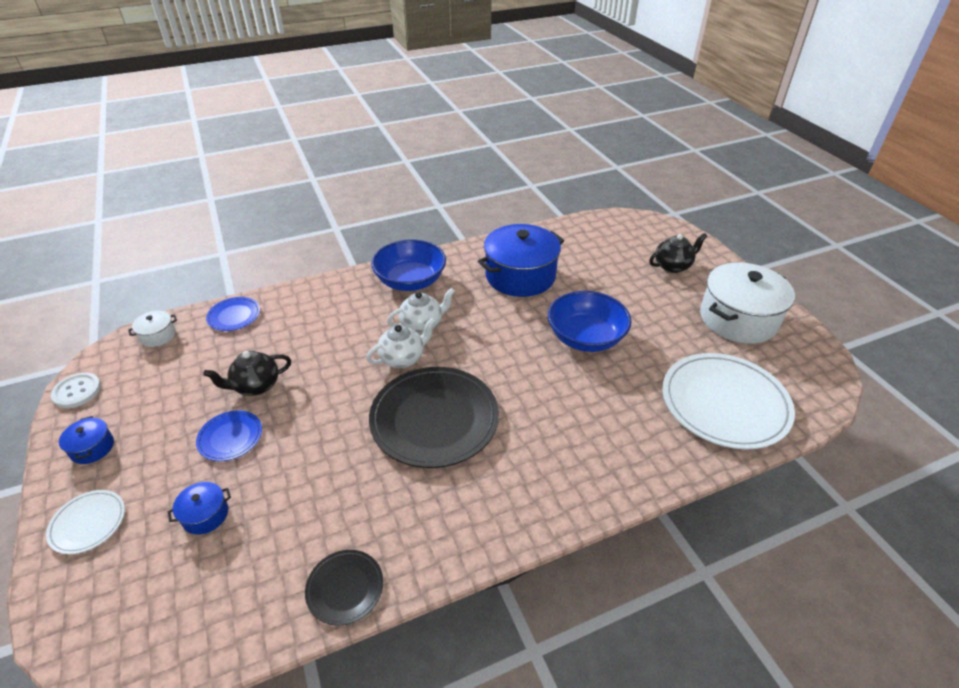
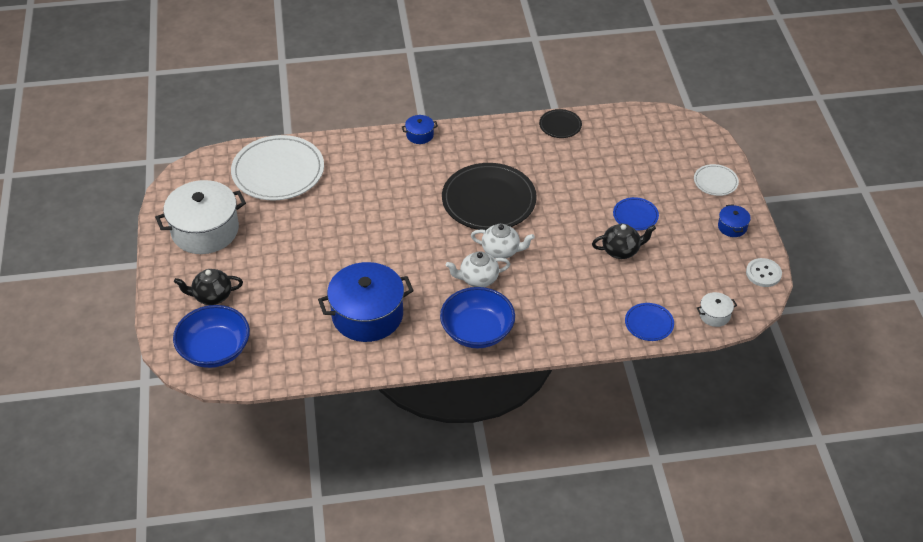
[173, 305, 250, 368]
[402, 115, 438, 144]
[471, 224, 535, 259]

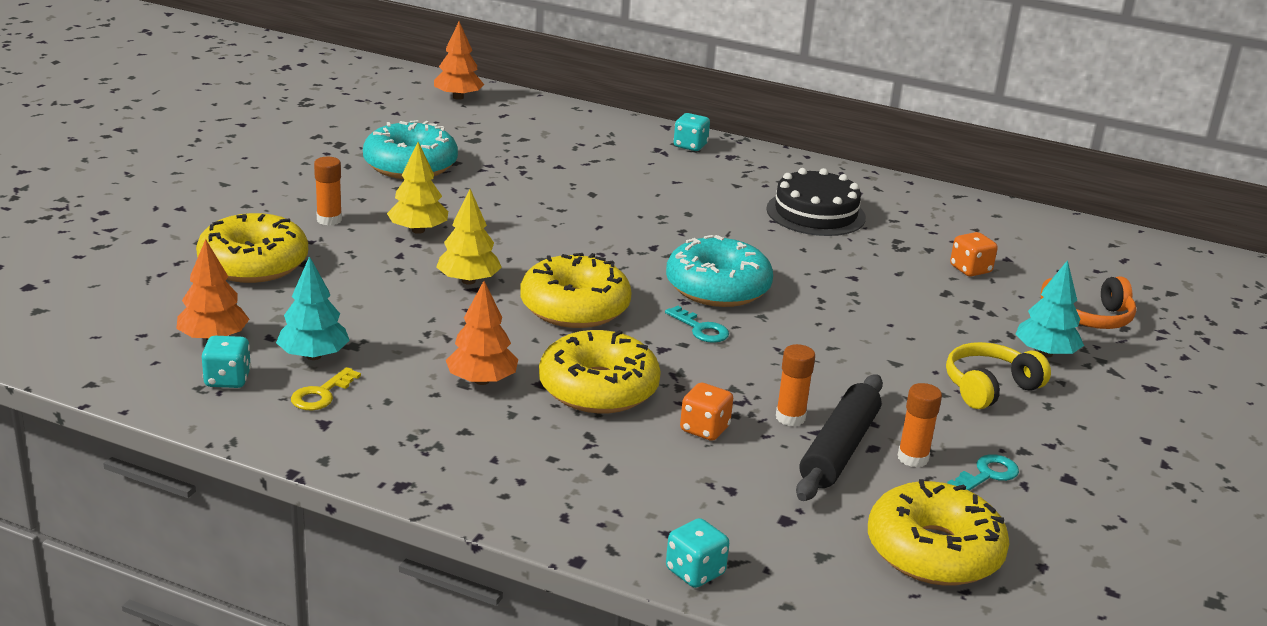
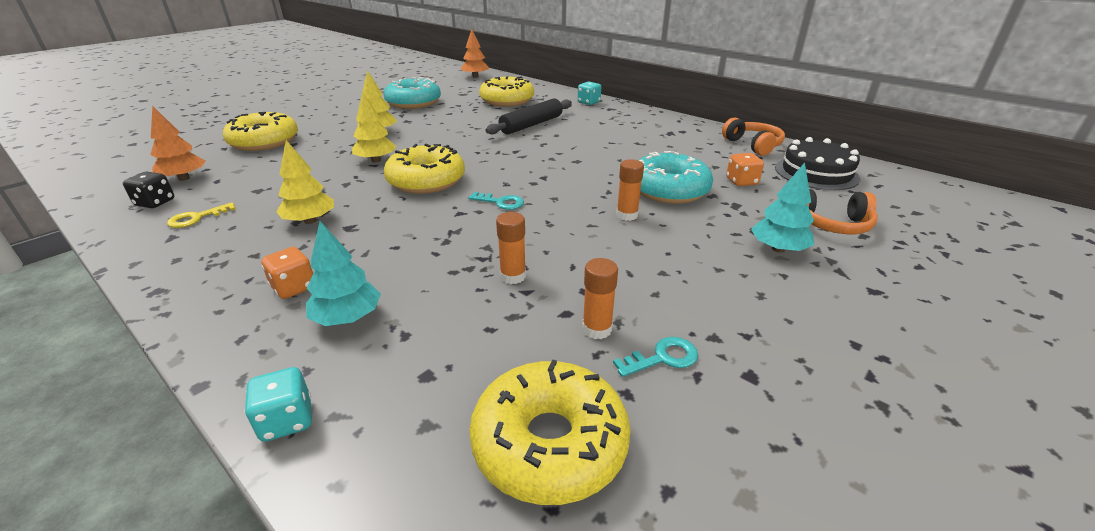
[123, 172, 174, 208]
[261, 247, 313, 299]
[276, 140, 334, 224]
[306, 221, 381, 326]
[468, 192, 524, 210]
[479, 76, 534, 107]
[485, 98, 572, 134]
[616, 159, 644, 221]
[638, 151, 713, 204]
[722, 118, 785, 156]
[775, 137, 861, 190]
[946, 342, 1051, 409] (first image)

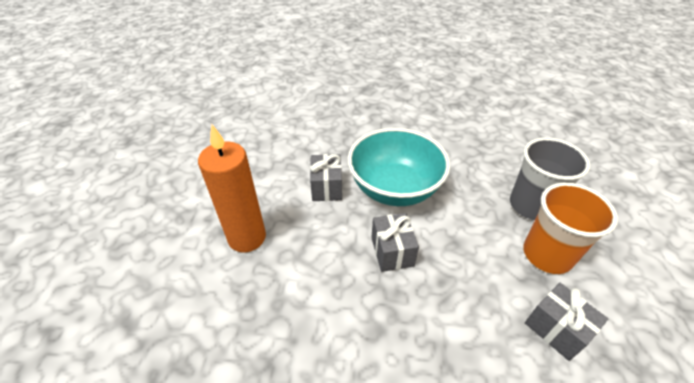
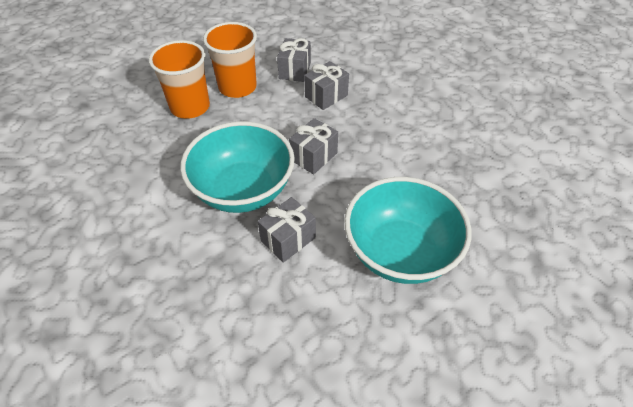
[149, 40, 210, 119]
[304, 61, 349, 110]
[344, 177, 471, 284]

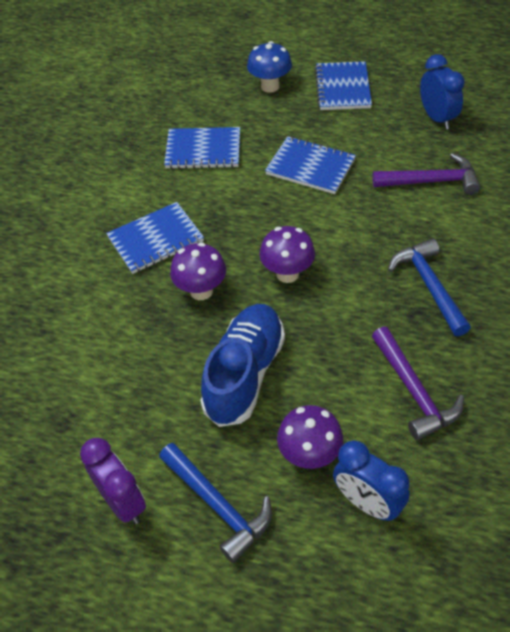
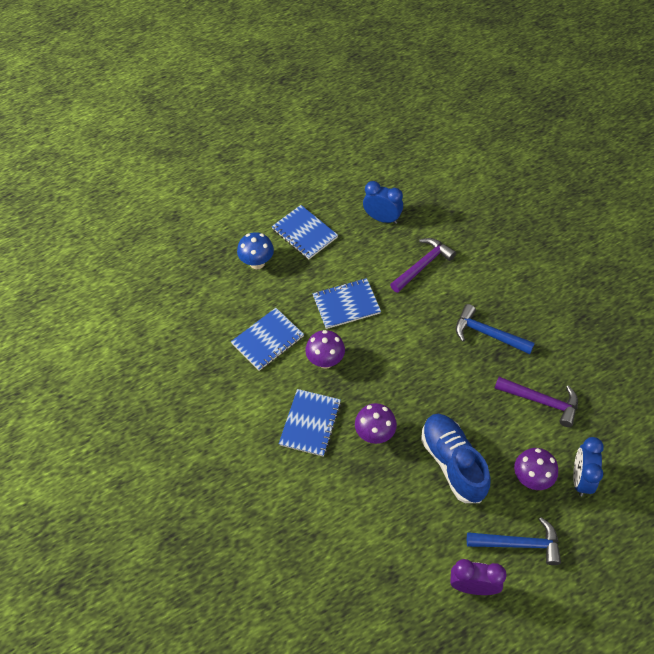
[305, 330, 345, 369]
[573, 437, 604, 496]

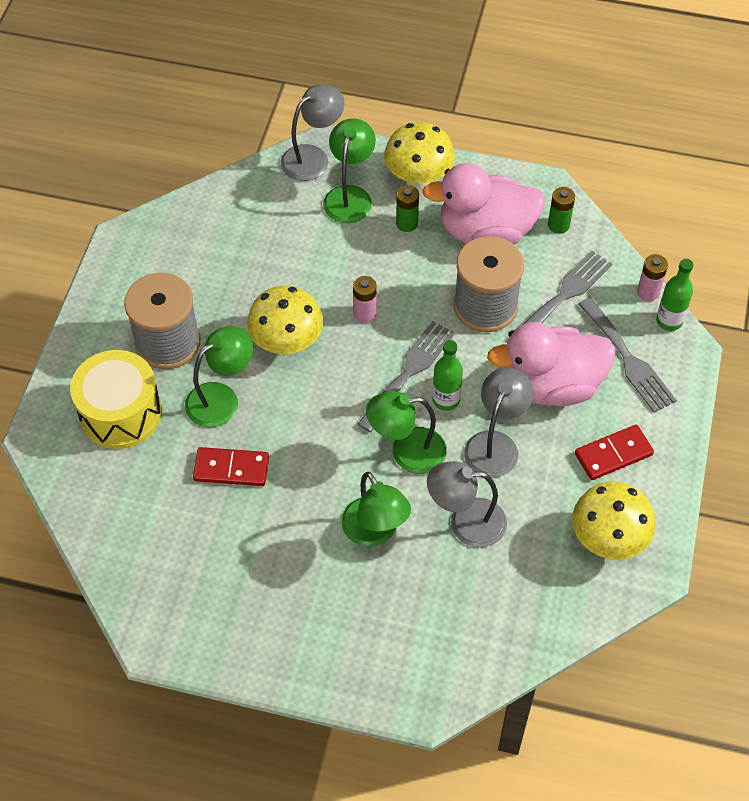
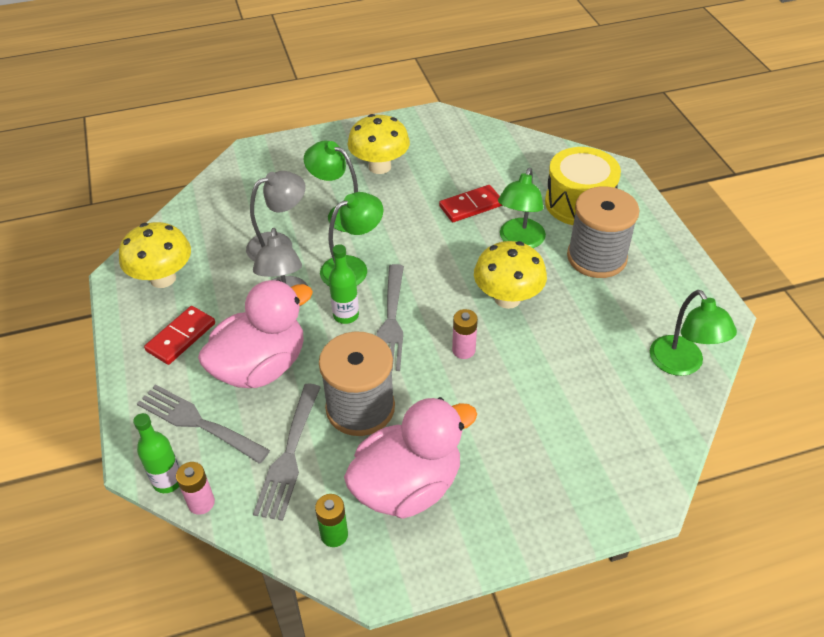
[348, 114, 410, 174]
[650, 290, 737, 376]
[281, 84, 345, 181] (first image)
[396, 185, 419, 232] (first image)

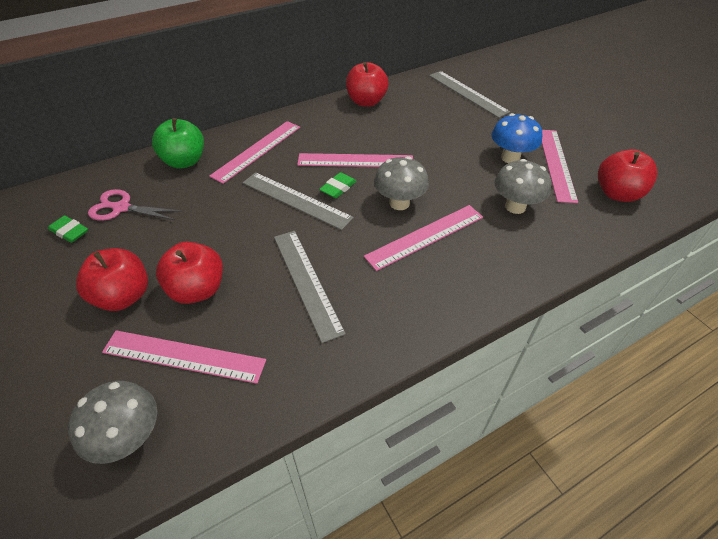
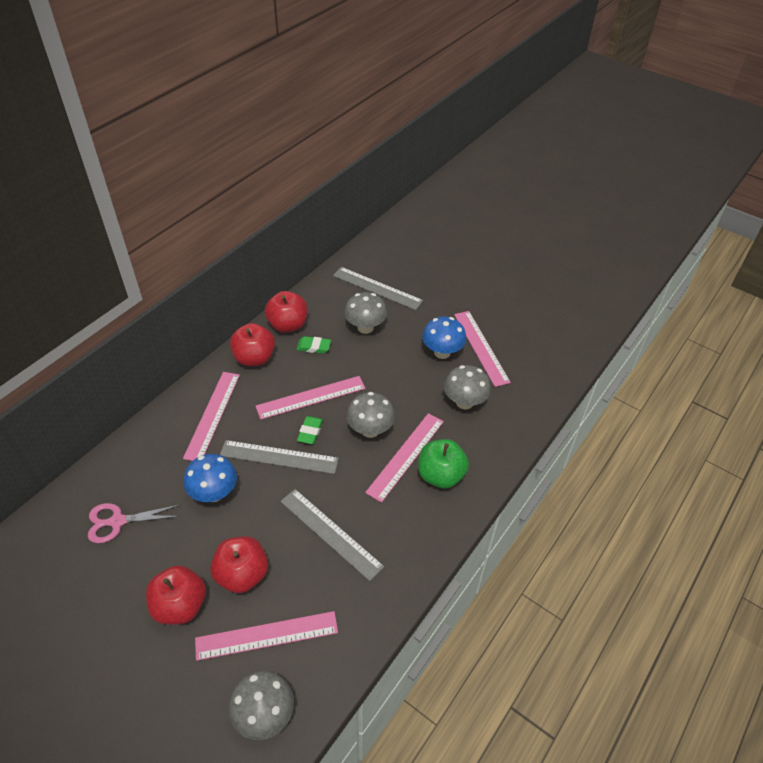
[184, 454, 237, 502]
[230, 323, 275, 366]
[296, 336, 331, 353]
[344, 292, 387, 334]
[418, 439, 469, 488]

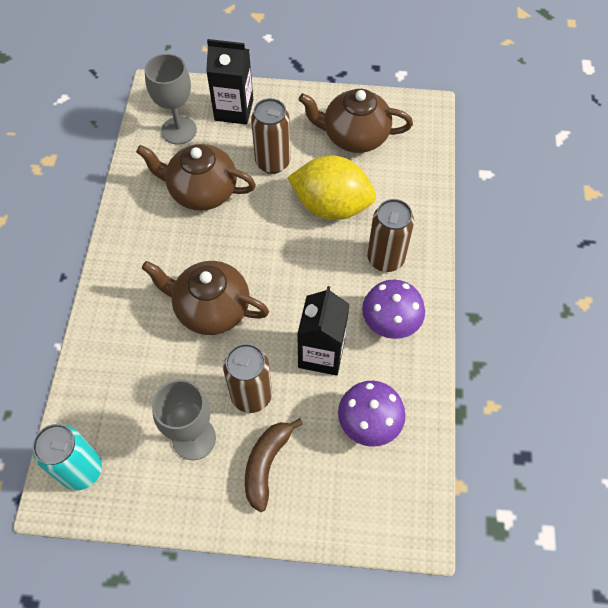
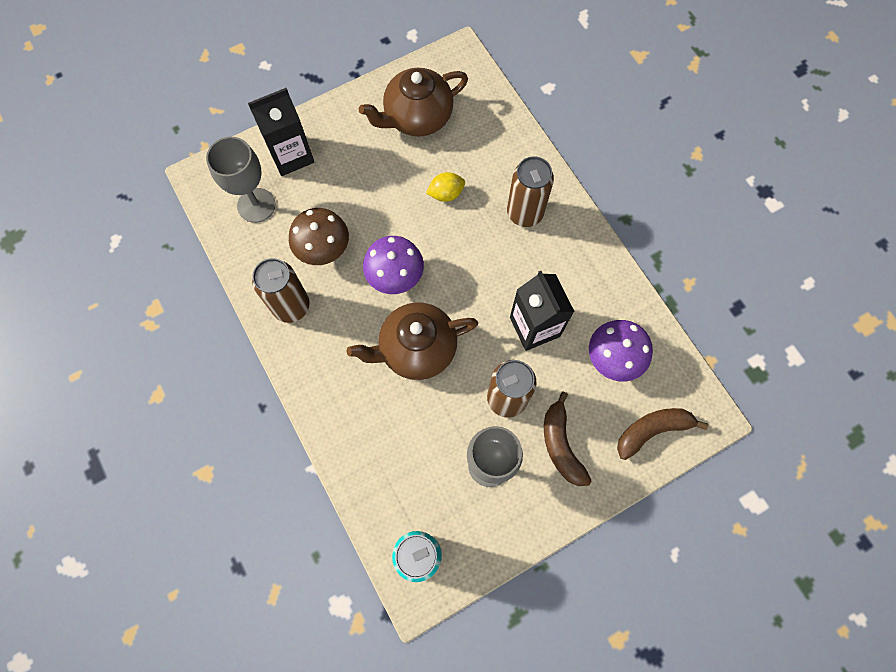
[252, 258, 310, 323]
[289, 208, 349, 265]
[363, 236, 424, 294]
[426, 172, 465, 202]
[617, 408, 708, 460]

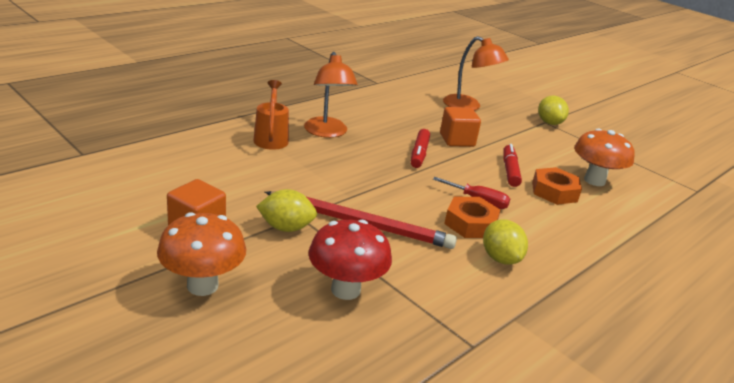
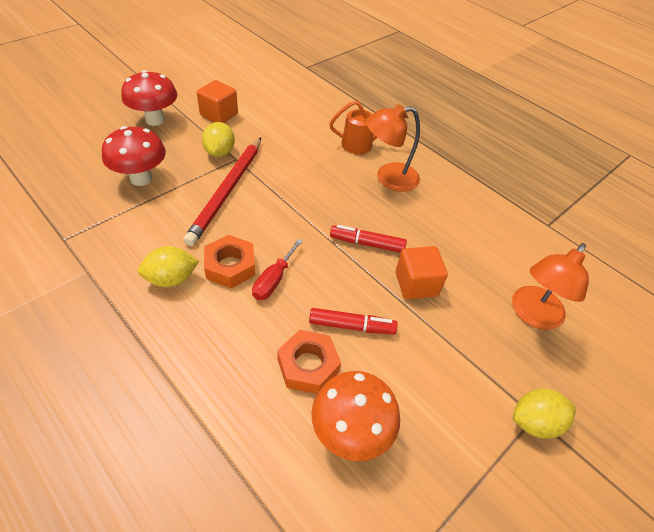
[121, 70, 177, 126]

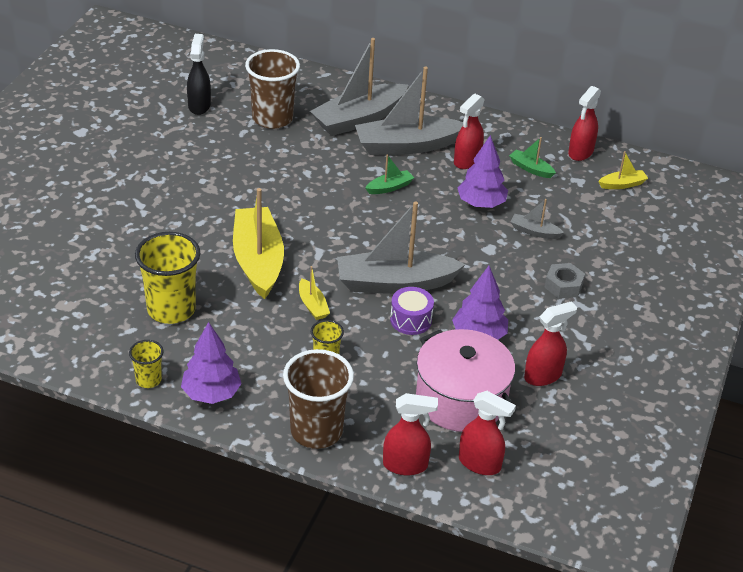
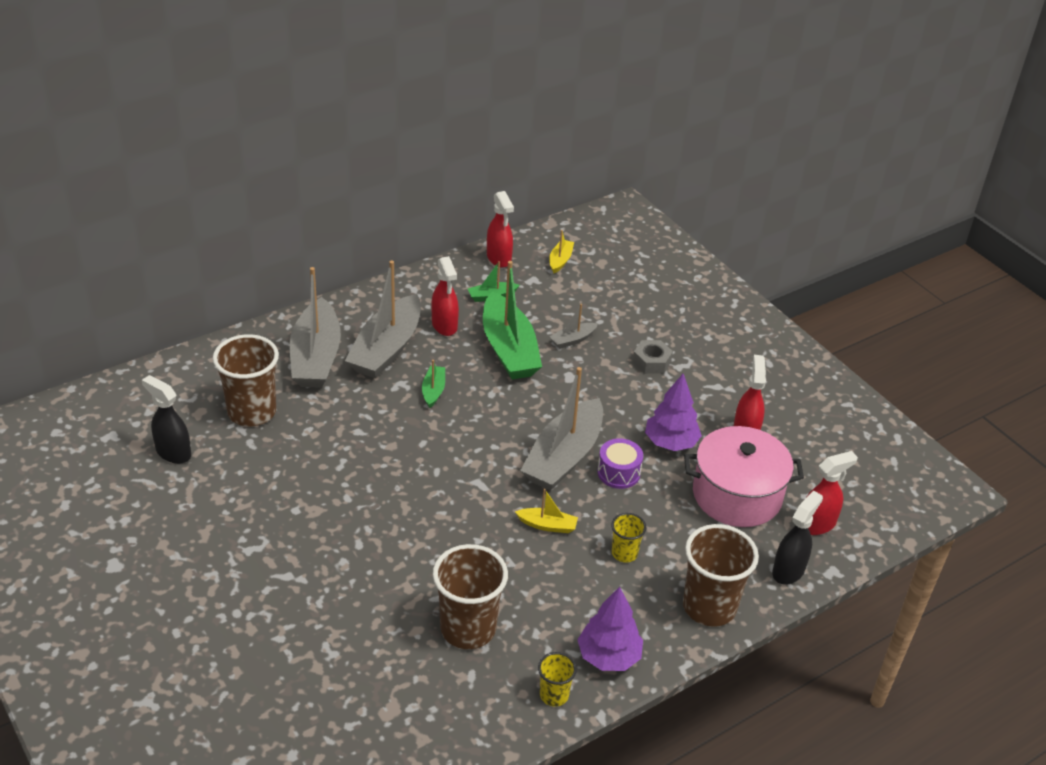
[433, 544, 508, 649]
[483, 261, 542, 379]
[772, 491, 823, 585]
[233, 188, 284, 299] (first image)

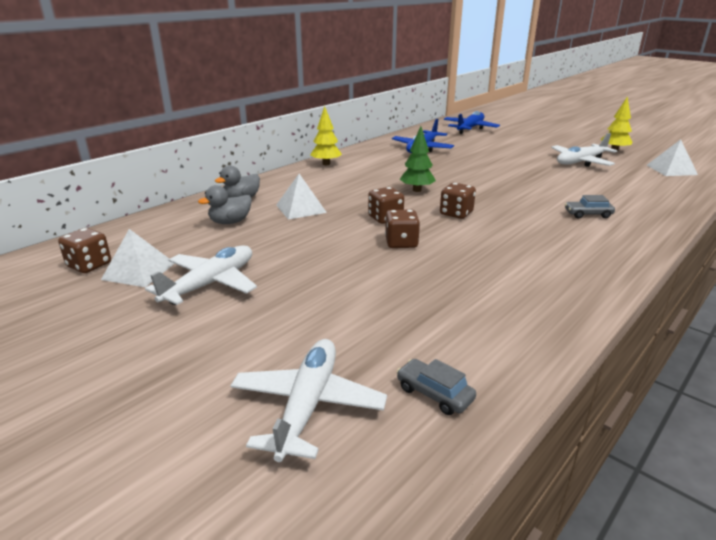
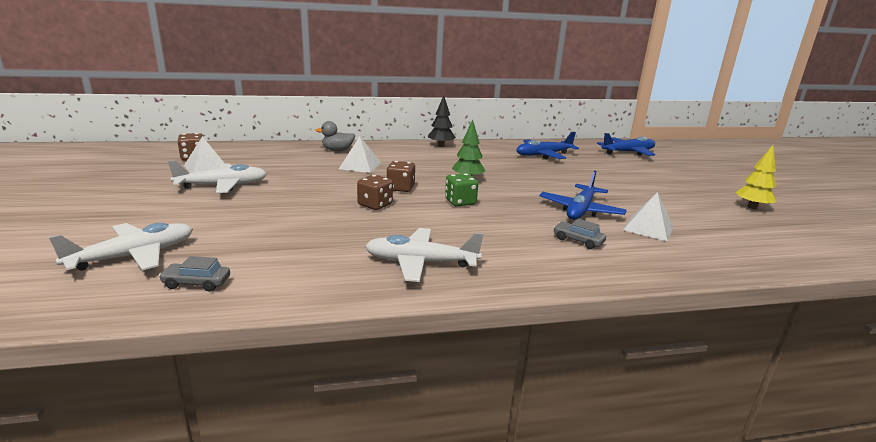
[159, 256, 230, 292]
[365, 228, 483, 282]
[428, 95, 456, 147]
[445, 173, 478, 206]
[539, 171, 627, 220]
[623, 192, 674, 242]
[198, 185, 252, 224] (first image)

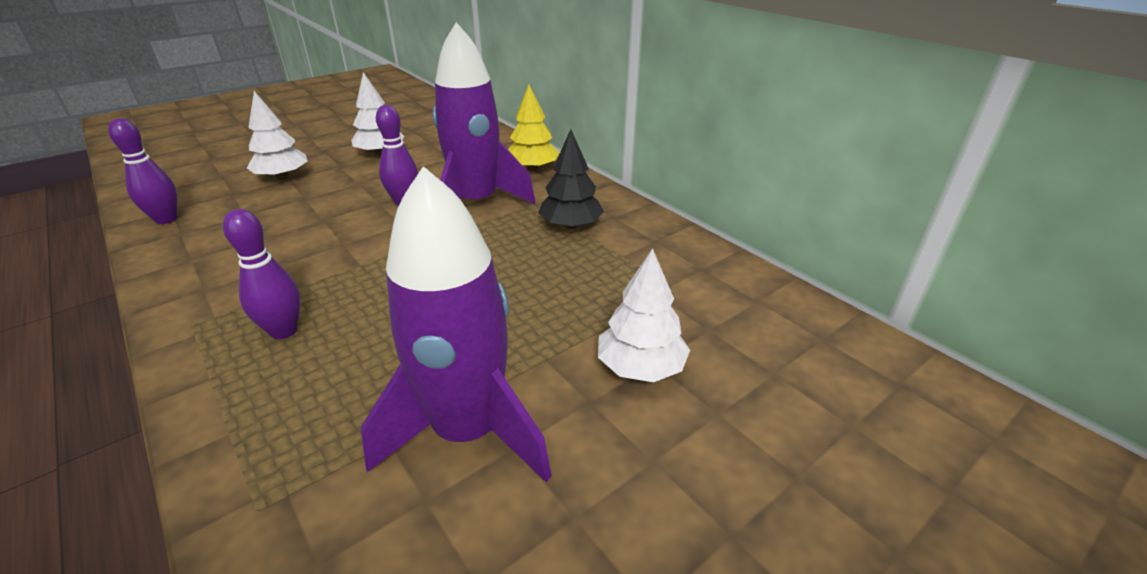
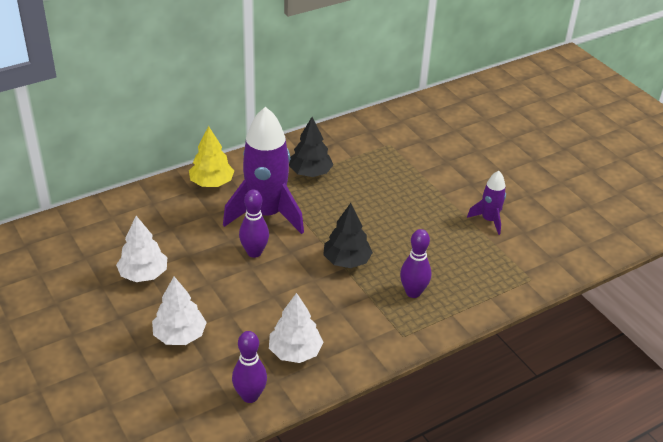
[269, 293, 324, 363]
[323, 203, 373, 268]
[467, 171, 506, 235]

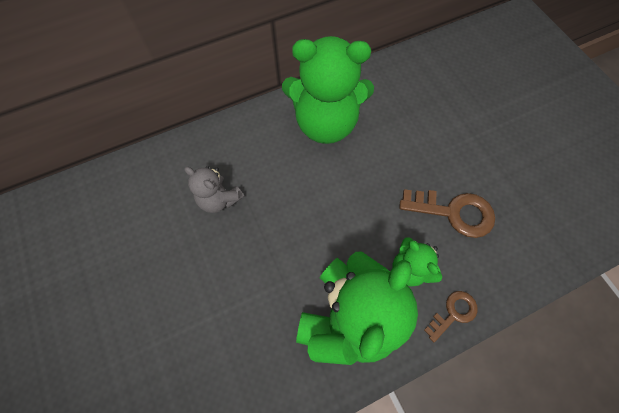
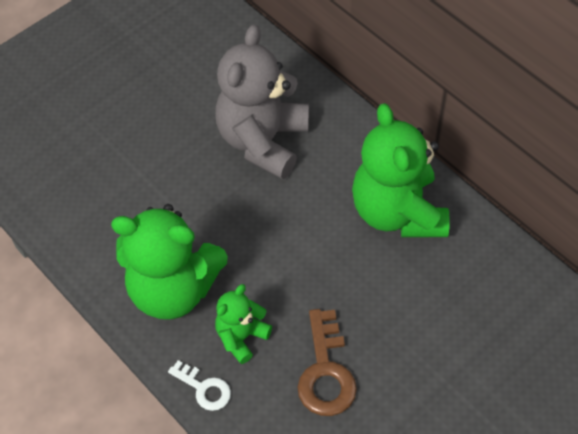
[168, 360, 231, 411]
[215, 24, 309, 179]

